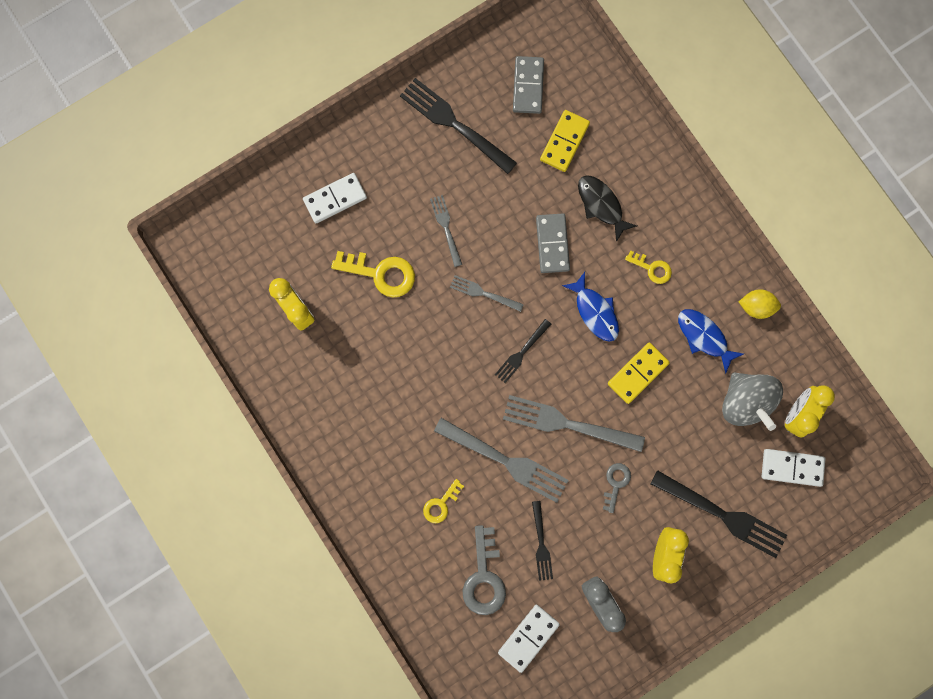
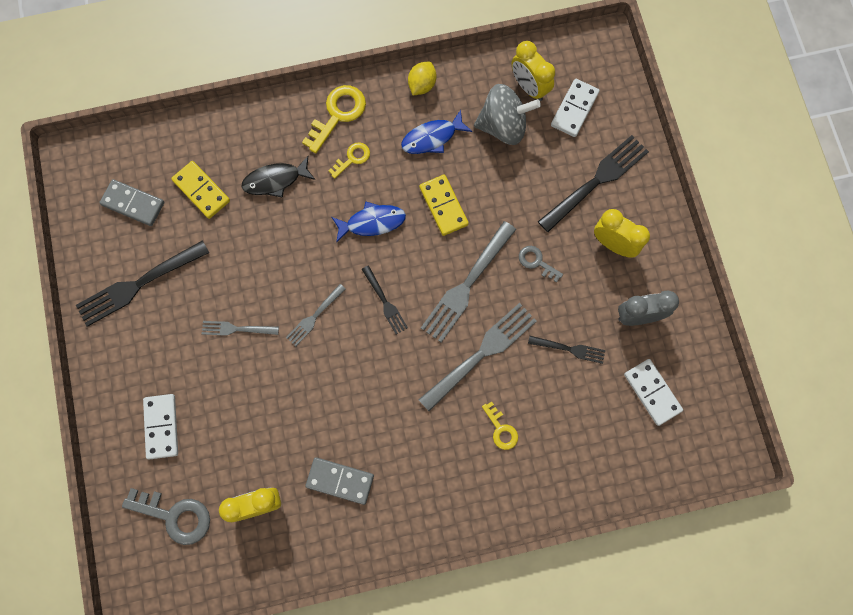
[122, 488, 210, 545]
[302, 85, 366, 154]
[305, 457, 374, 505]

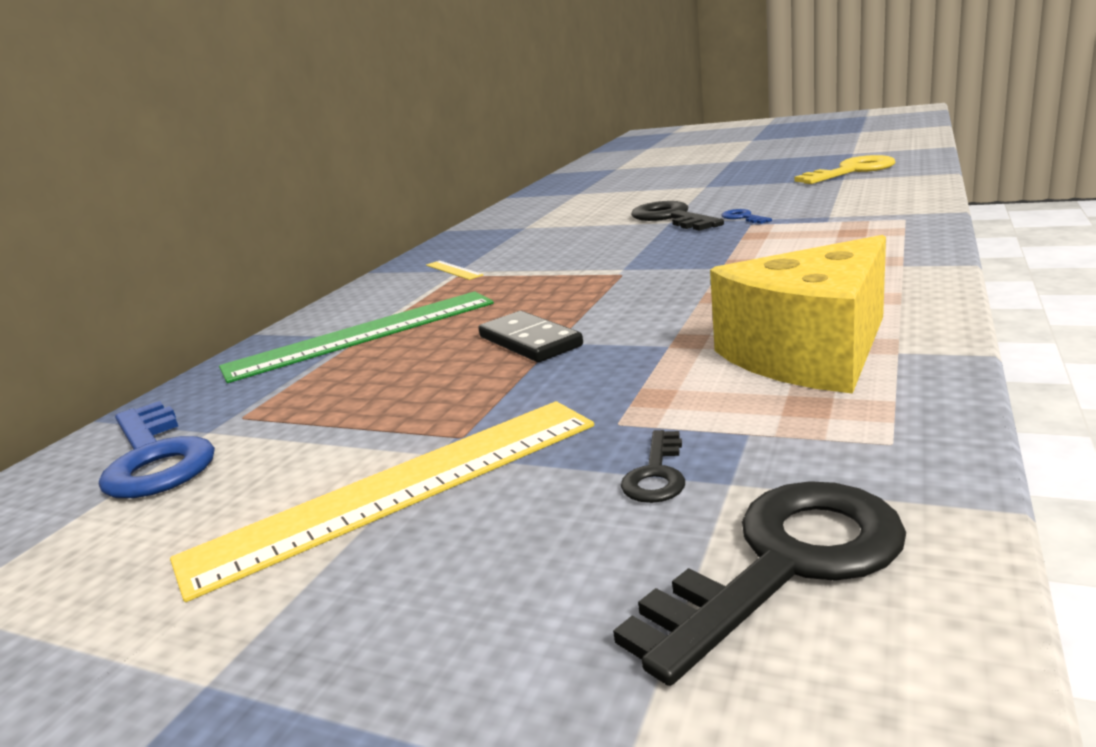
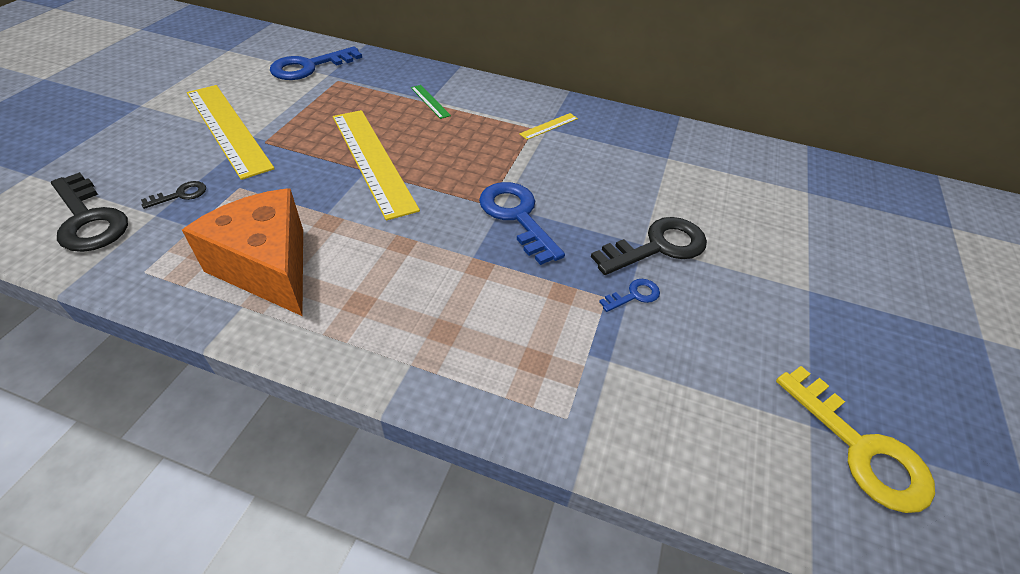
[141, 181, 206, 209]
[182, 188, 303, 316]
[333, 110, 420, 221]
[411, 85, 451, 119]
[479, 182, 565, 265]

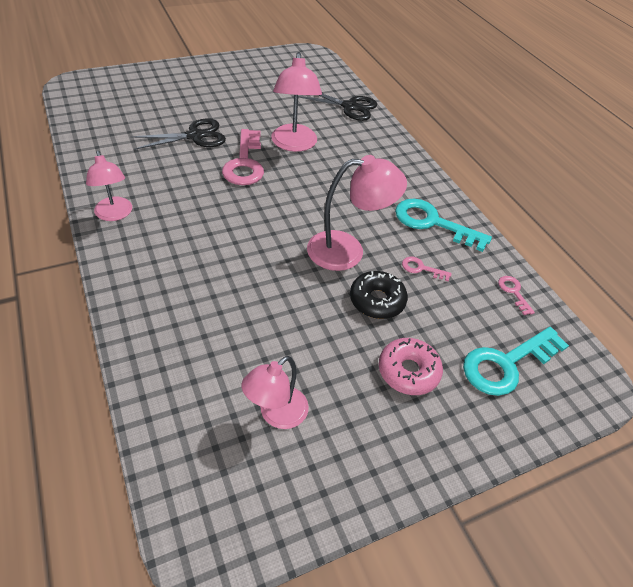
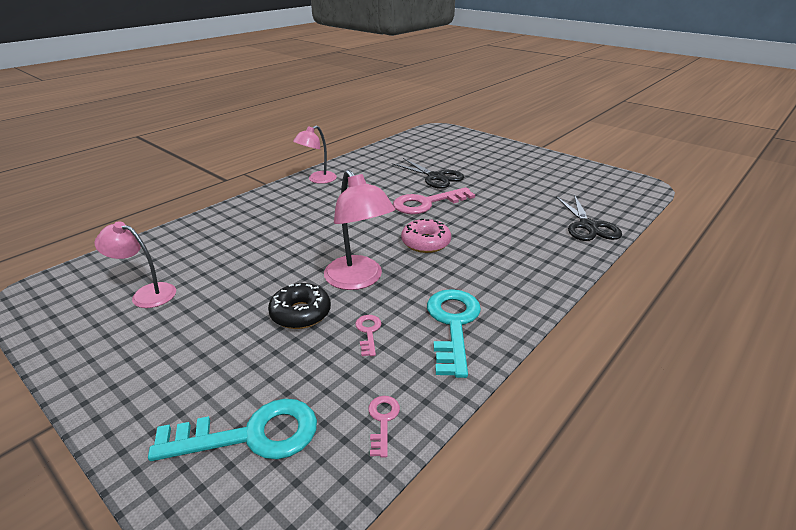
[148, 399, 317, 461]
[368, 396, 400, 458]
[401, 219, 451, 253]
[271, 52, 322, 152] (first image)

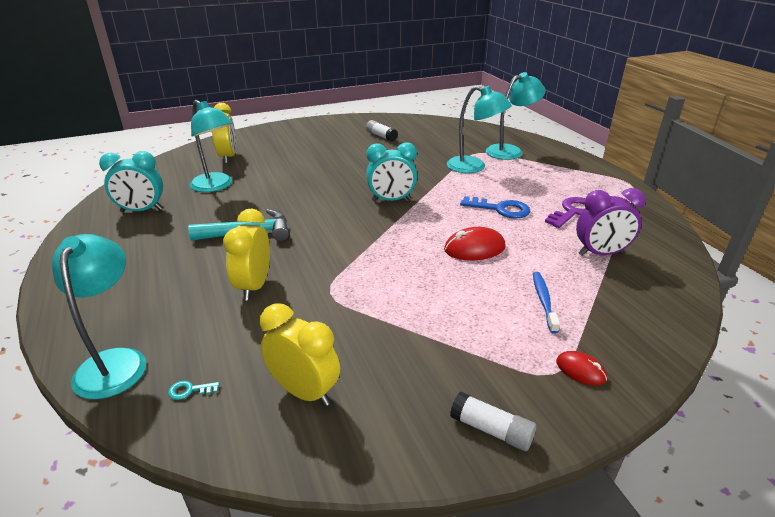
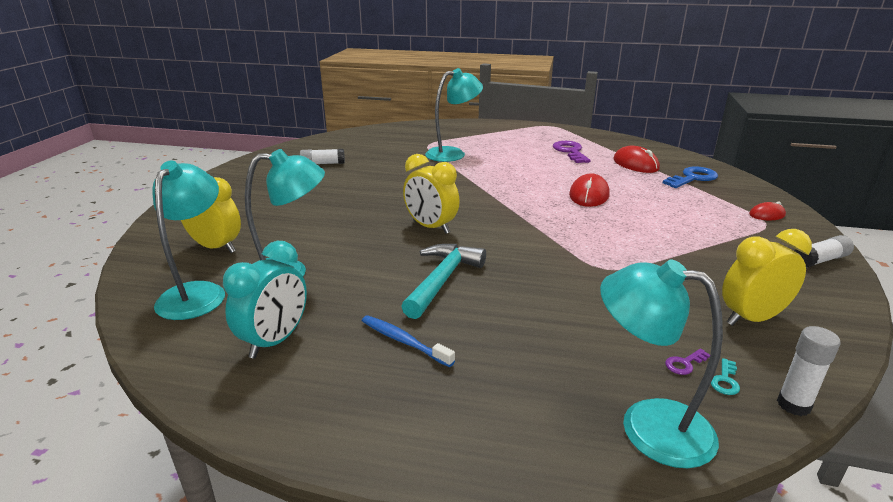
[152, 161, 225, 320]
[362, 315, 455, 367]
[403, 154, 460, 234]
[614, 146, 660, 173]
[663, 166, 718, 188]
[665, 349, 710, 375]
[777, 326, 841, 416]
[366, 142, 417, 202] (first image)

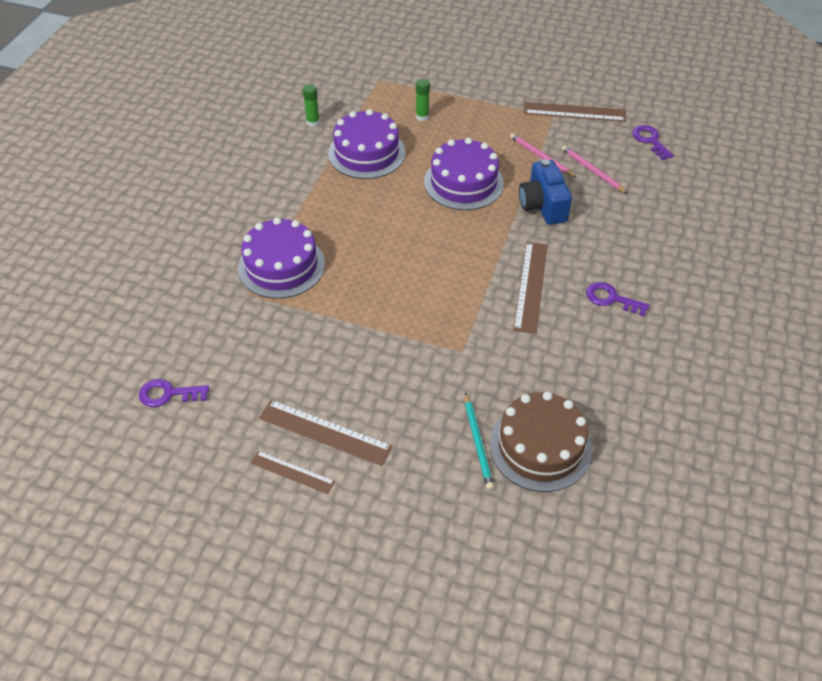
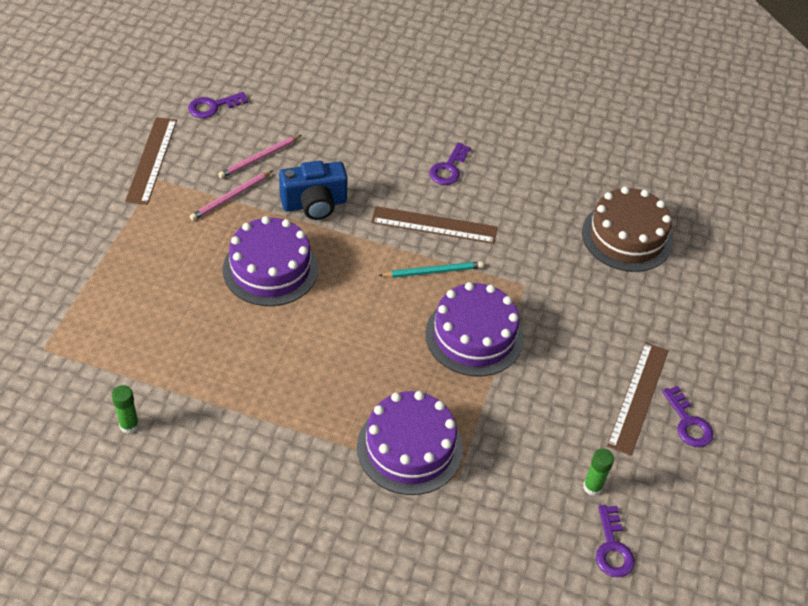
[378, 261, 484, 278]
[425, 282, 523, 376]
[583, 449, 614, 496]
[662, 386, 714, 447]

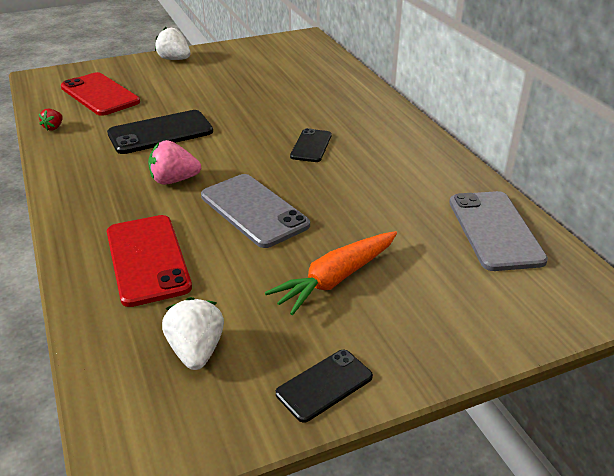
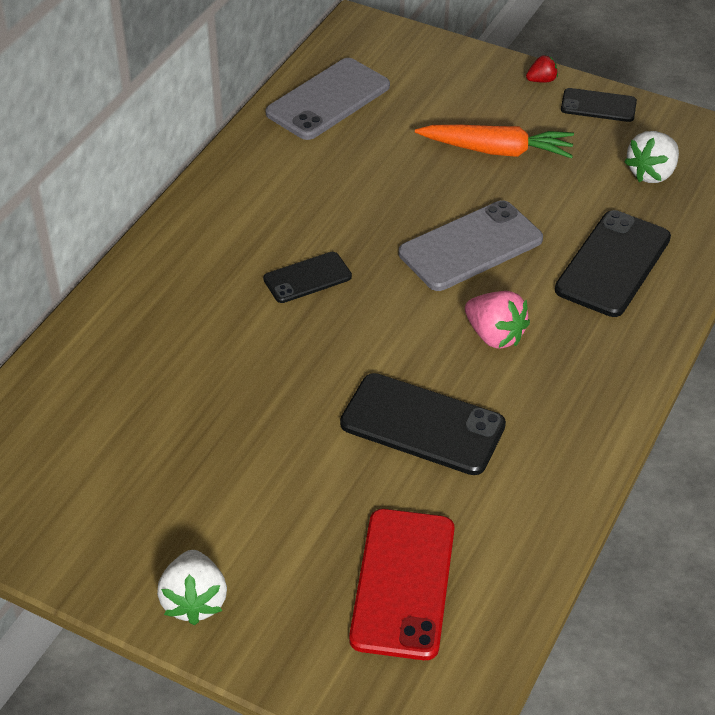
[399, 200, 543, 291]
[526, 55, 558, 82]
[555, 210, 671, 317]

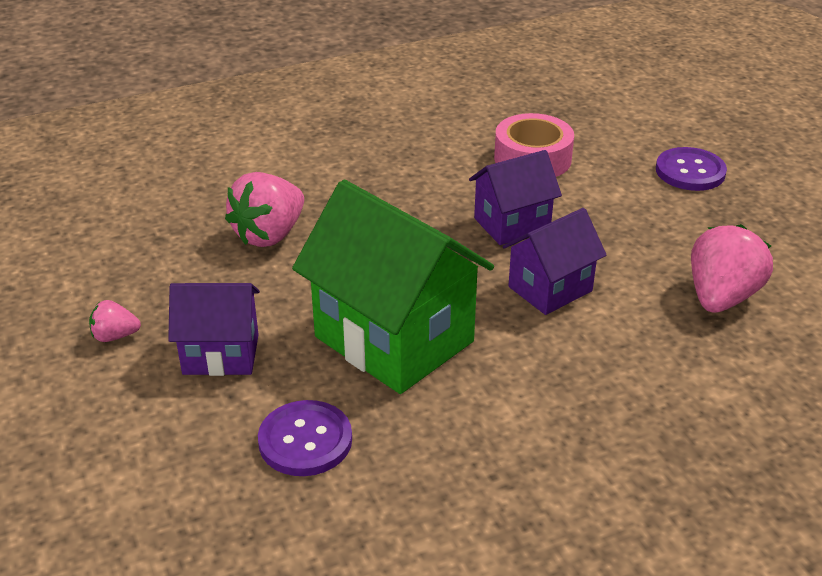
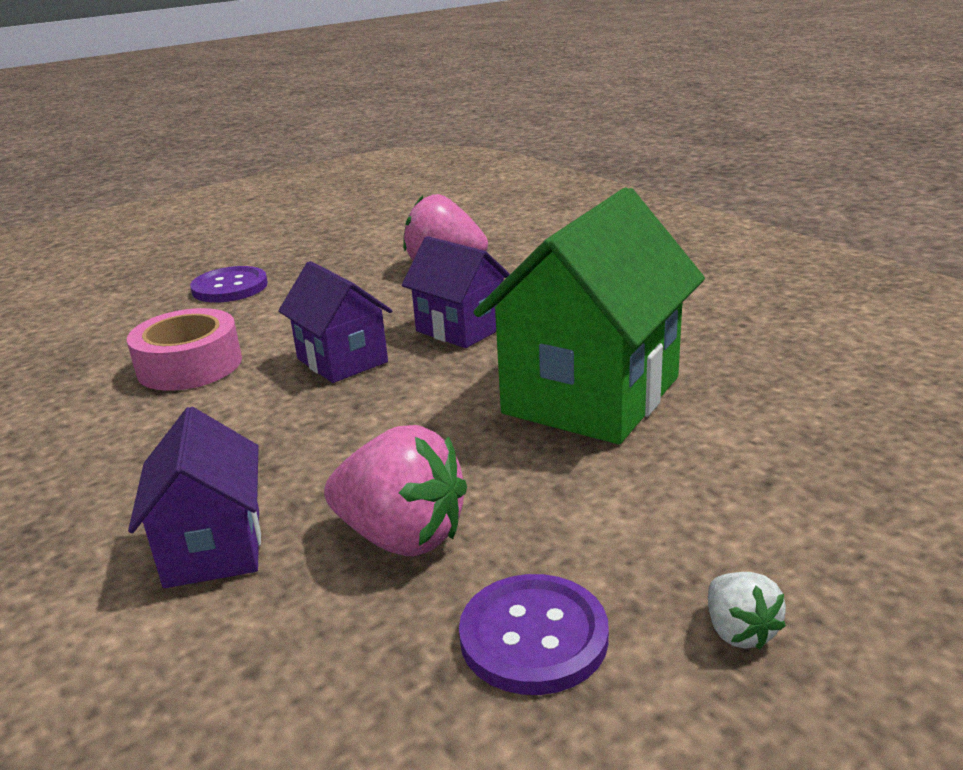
[128, 407, 261, 588]
[459, 574, 609, 695]
[708, 572, 786, 650]

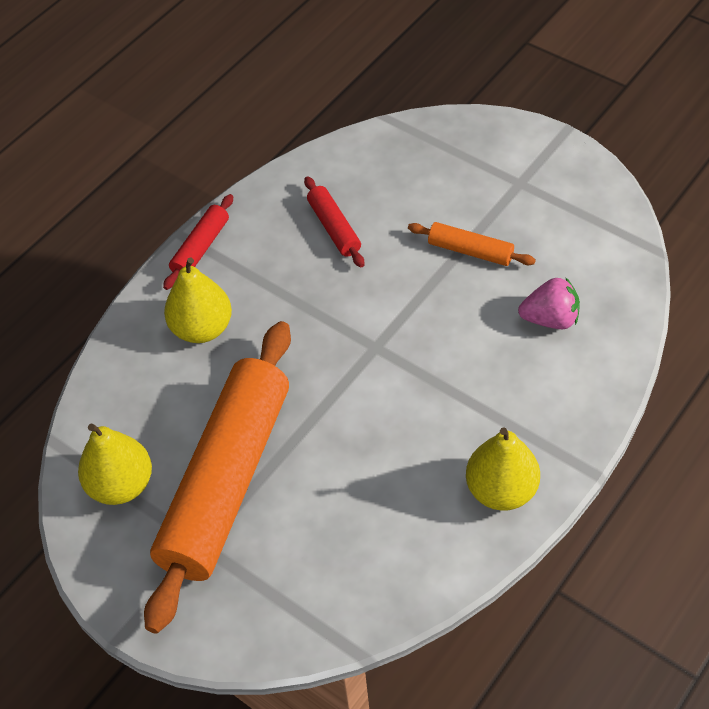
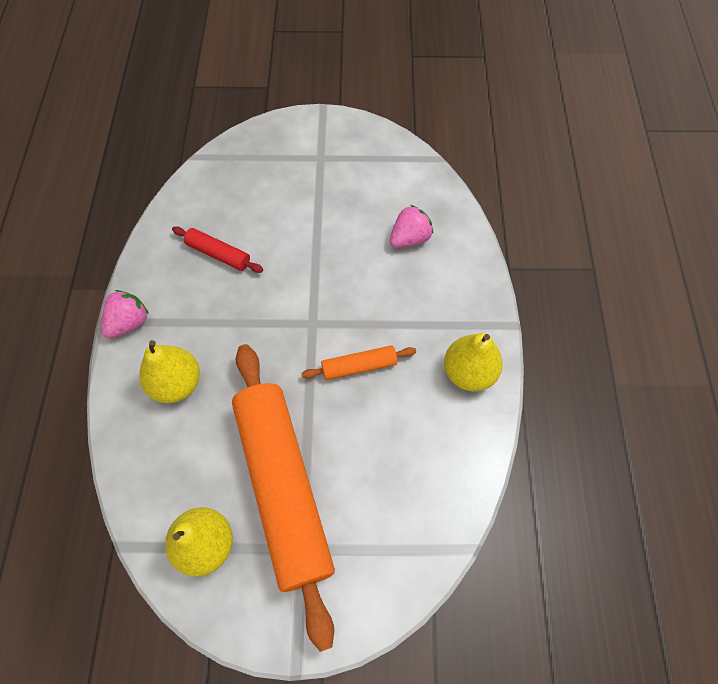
[101, 290, 149, 339]
[301, 345, 416, 380]

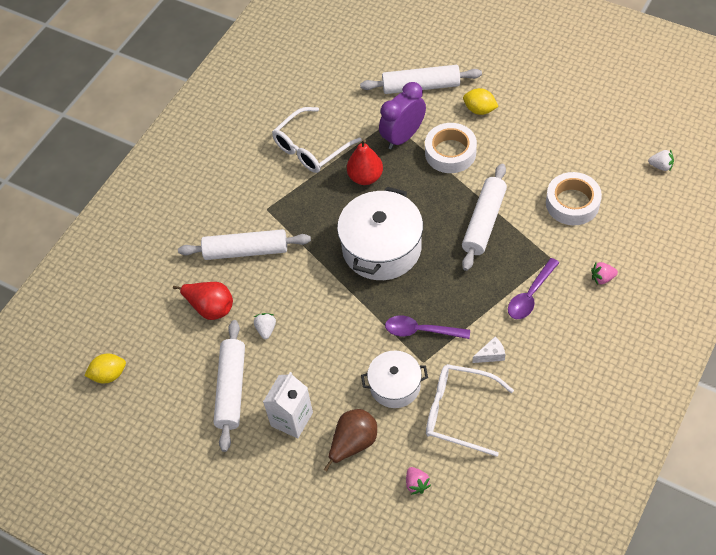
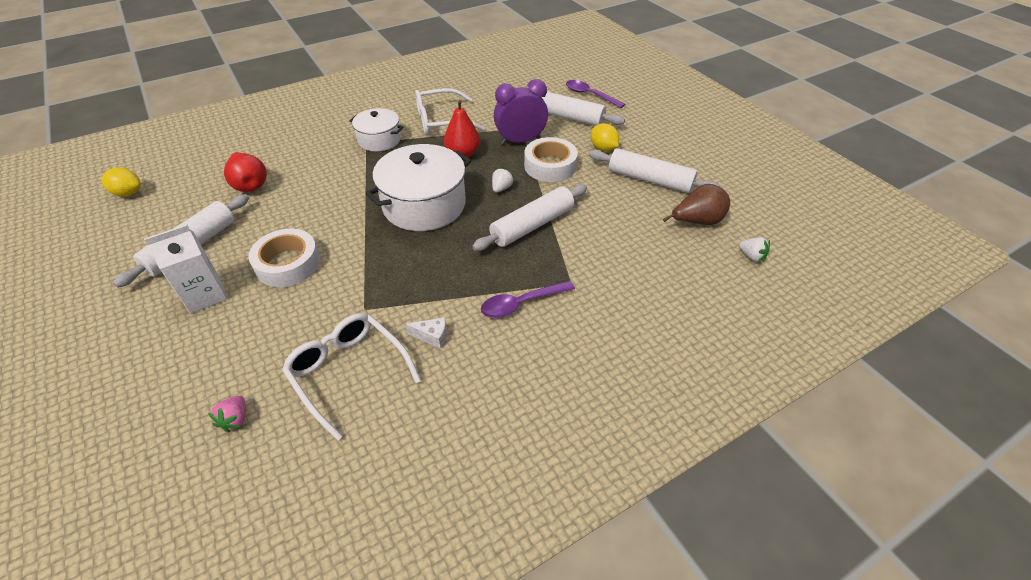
[248, 229, 320, 287]
[349, 108, 404, 151]
[492, 167, 514, 192]
[566, 80, 625, 108]
[589, 148, 720, 193]
[663, 184, 730, 225]
[591, 262, 618, 285] (first image)

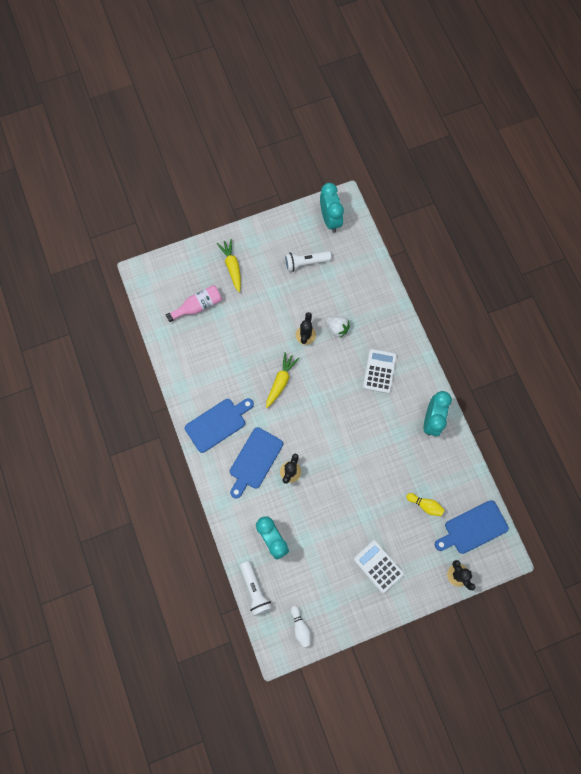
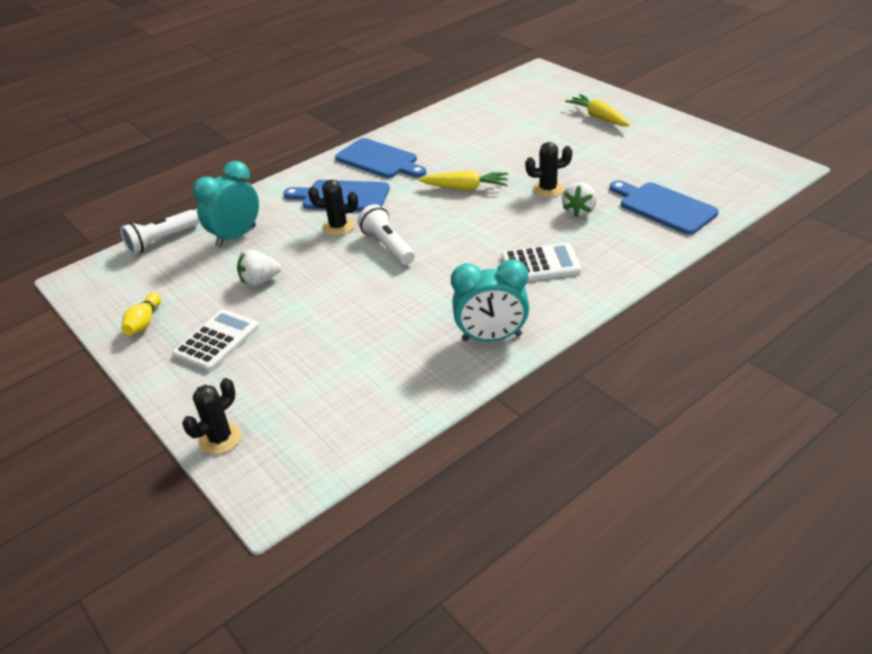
[121, 293, 161, 335]
[237, 249, 281, 286]
[358, 204, 415, 265]
[565, 94, 630, 126]
[610, 180, 719, 235]
[166, 285, 222, 322] (first image)
[291, 605, 311, 648] (first image)
[320, 183, 344, 233] (first image)

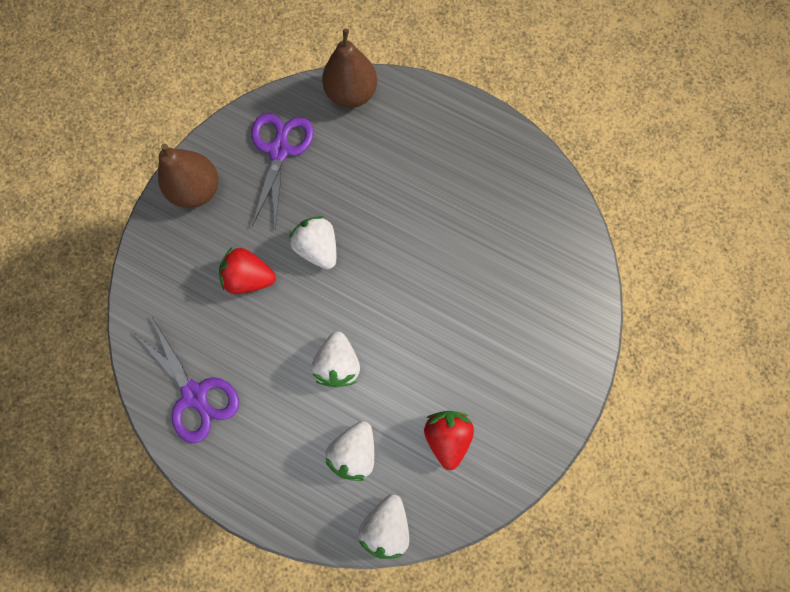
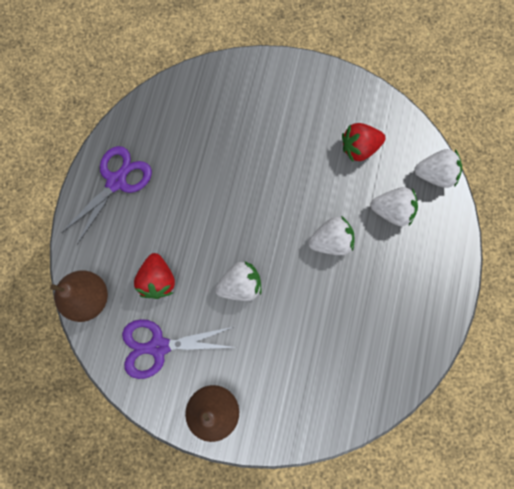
[61, 146, 152, 245]
[134, 253, 175, 299]
[215, 262, 262, 301]

